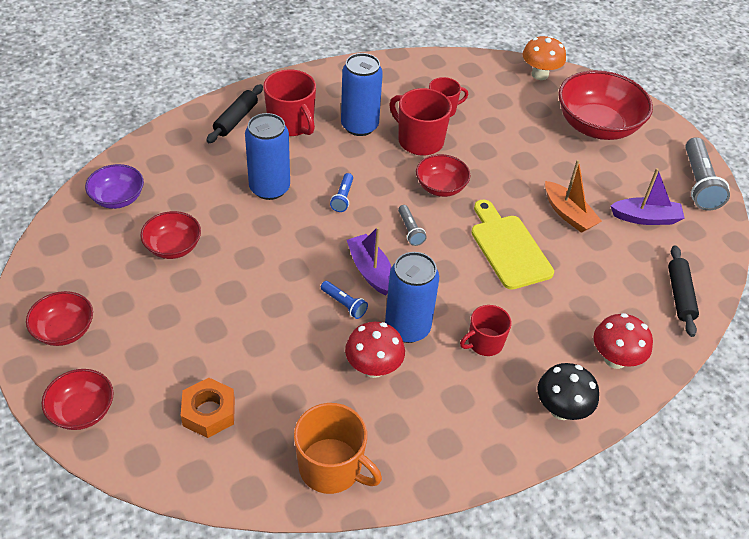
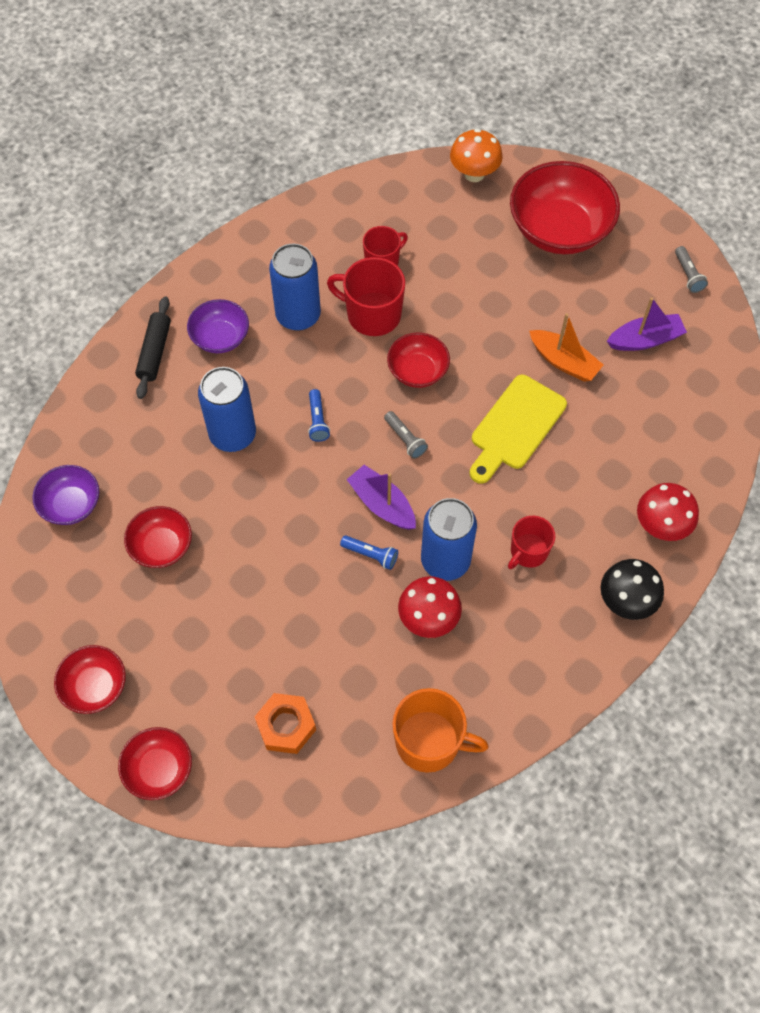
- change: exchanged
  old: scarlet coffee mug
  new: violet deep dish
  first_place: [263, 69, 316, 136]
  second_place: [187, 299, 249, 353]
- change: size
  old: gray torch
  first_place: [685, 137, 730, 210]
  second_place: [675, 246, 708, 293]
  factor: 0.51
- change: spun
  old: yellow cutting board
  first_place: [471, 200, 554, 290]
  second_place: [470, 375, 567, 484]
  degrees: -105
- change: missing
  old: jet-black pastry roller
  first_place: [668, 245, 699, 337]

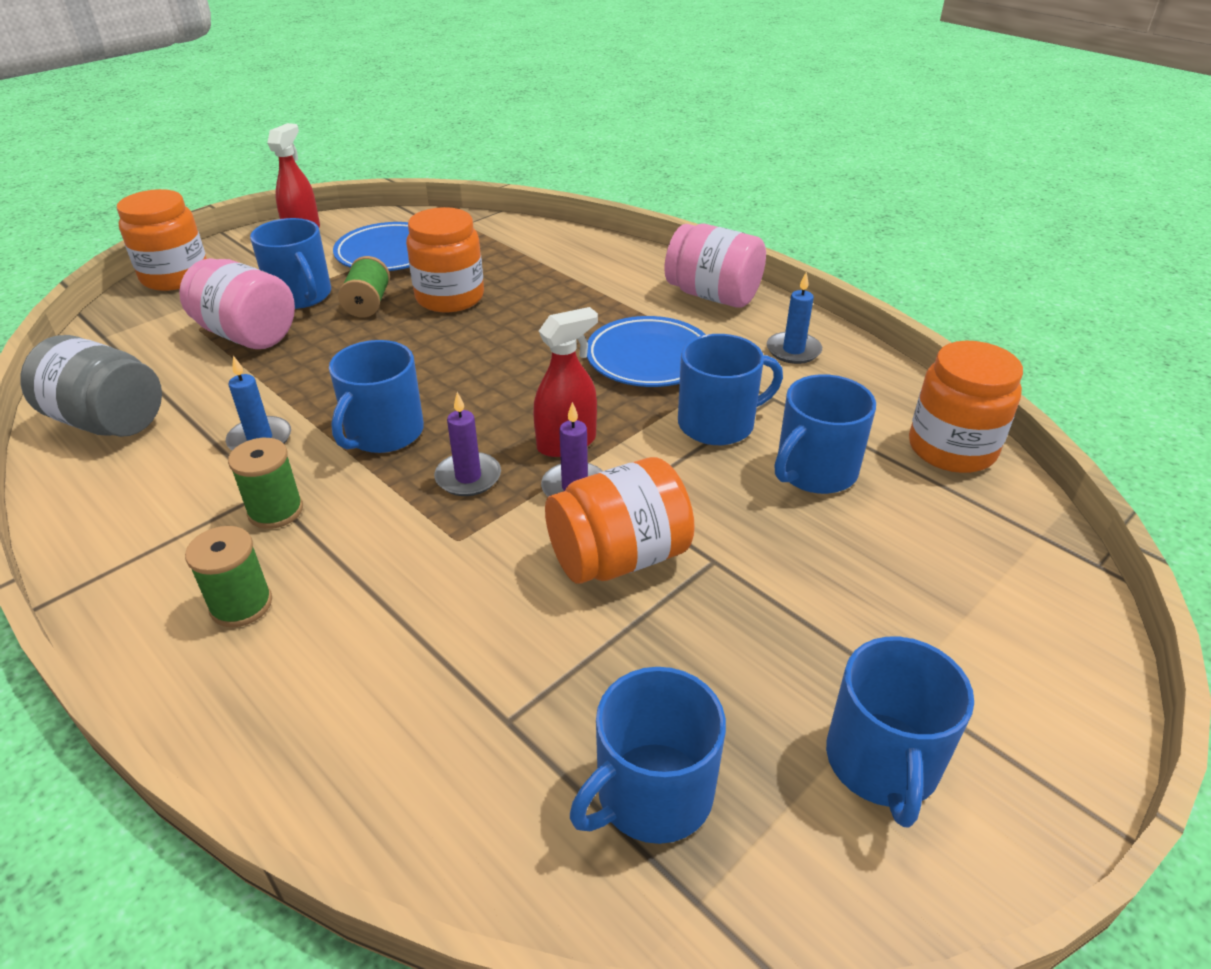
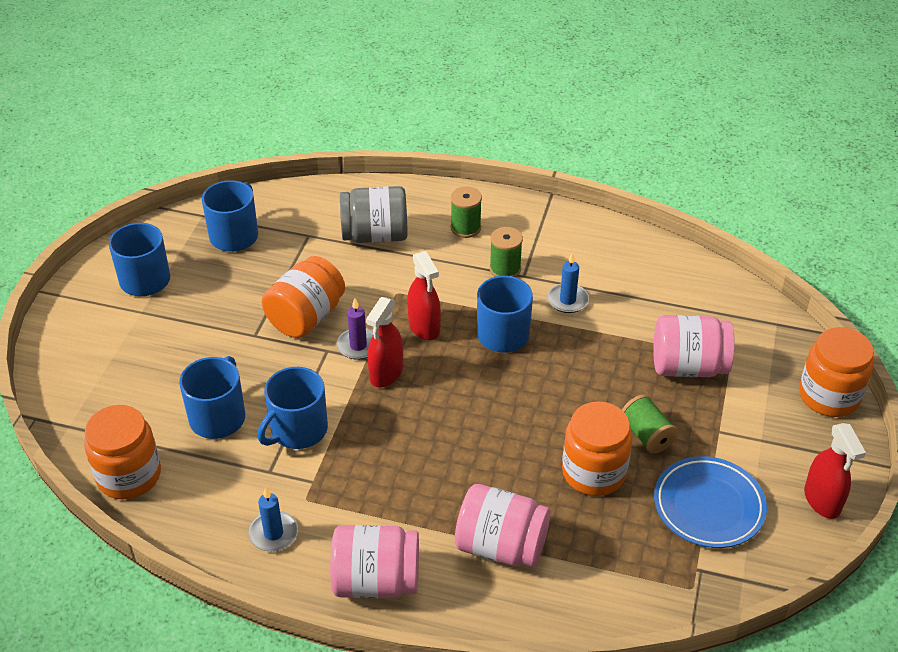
- change: missing
  old: blue coffee mug
  first_place: [250, 218, 331, 309]
- change: missing
  old: blue flat dish
  first_place: [587, 316, 706, 387]
- change: relocated
  old: gray jar
  first_place: [20, 335, 162, 437]
  second_place: [340, 186, 408, 243]
- change: exchanged
  old: violet pillar candle
  new: scarlet spray bottle
  first_place: [434, 392, 501, 496]
  second_place: [407, 251, 441, 340]
- change: appeared
  new: rose-pink jar
  second_place: [455, 484, 550, 567]

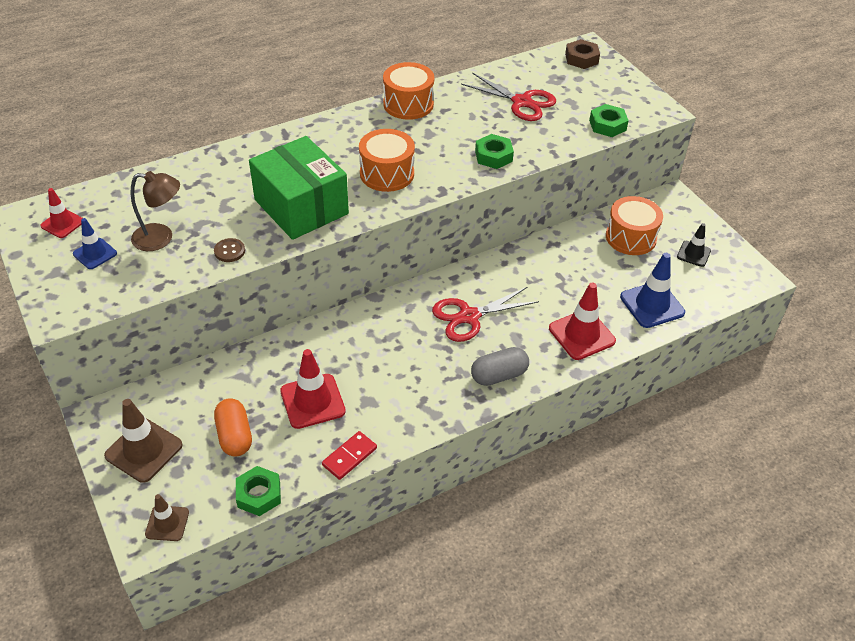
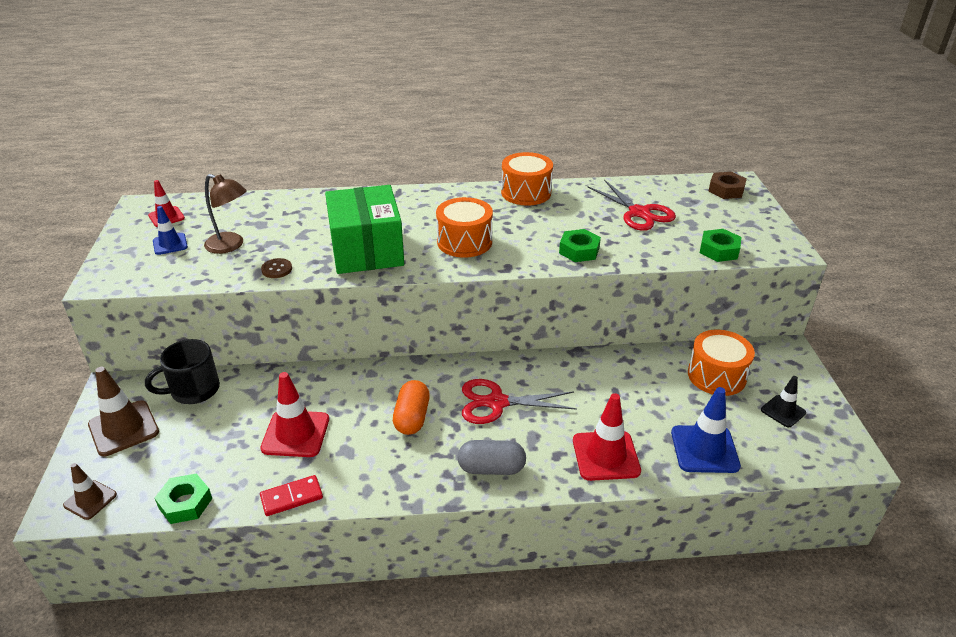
- change: relocated
  old: bright orange pill shape
  first_place: [214, 398, 252, 457]
  second_place: [393, 380, 430, 435]
- change: appeared
  new: jet-black coffee mug
  second_place: [145, 339, 220, 404]

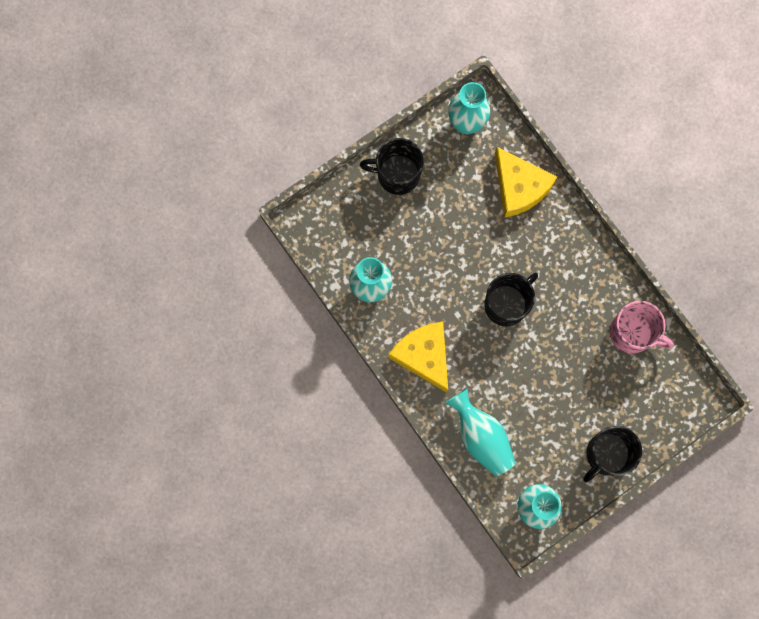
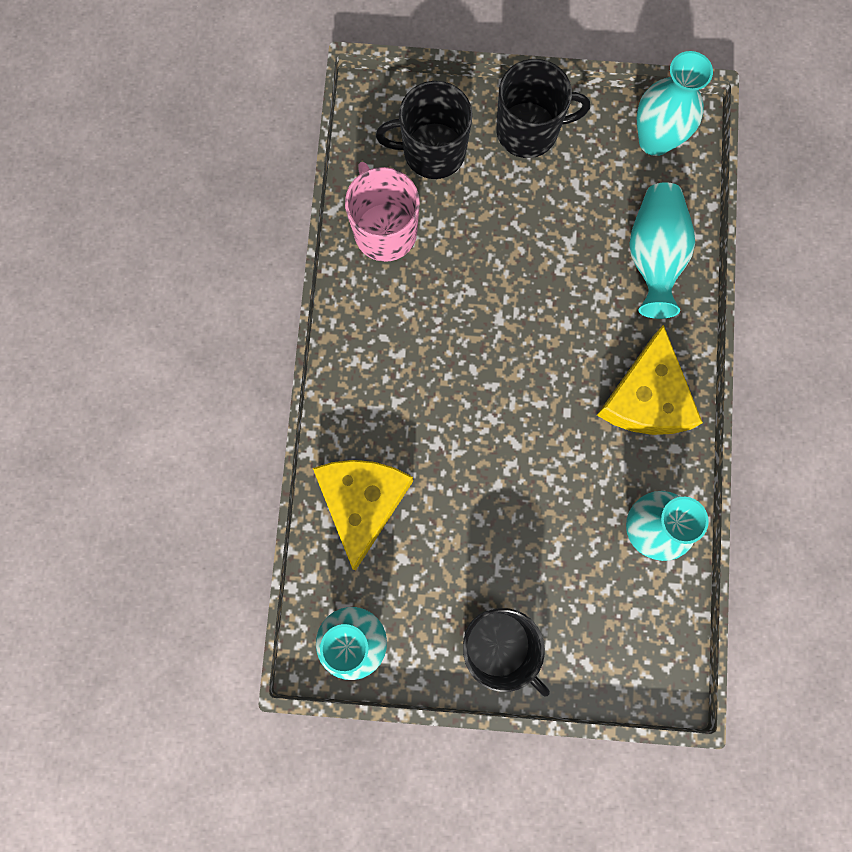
- change: relocated
  old: jet-black coffee mug
  first_place: [484, 273, 538, 326]
  second_place: [376, 81, 472, 179]

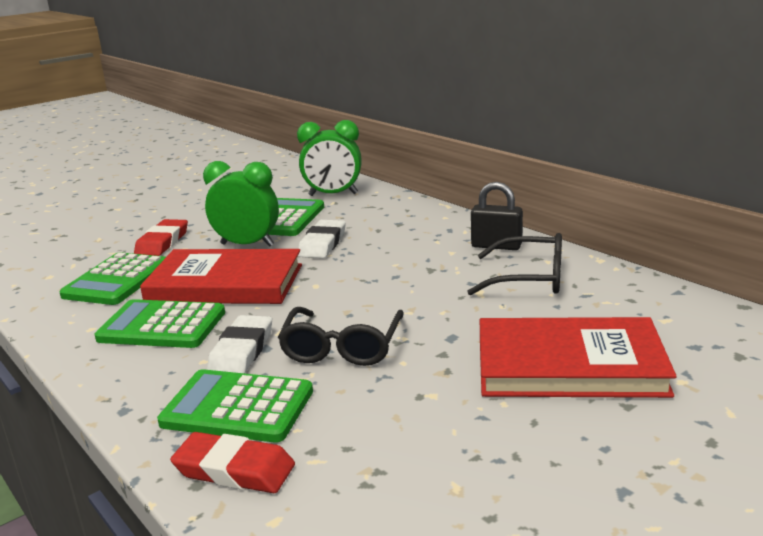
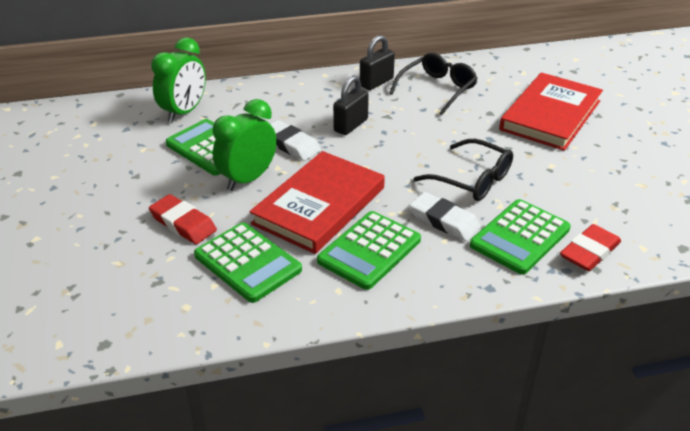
- change: appeared
  new: jet-black small lock
  second_place: [333, 75, 369, 135]

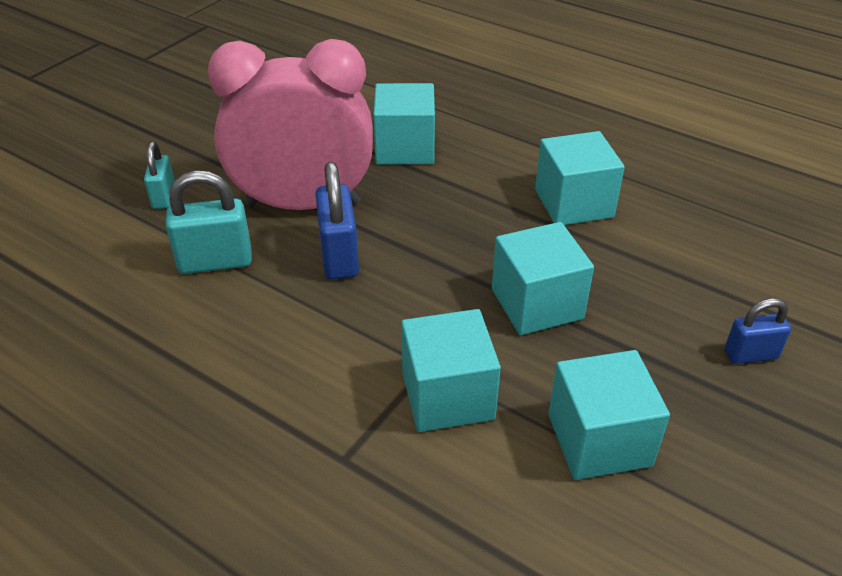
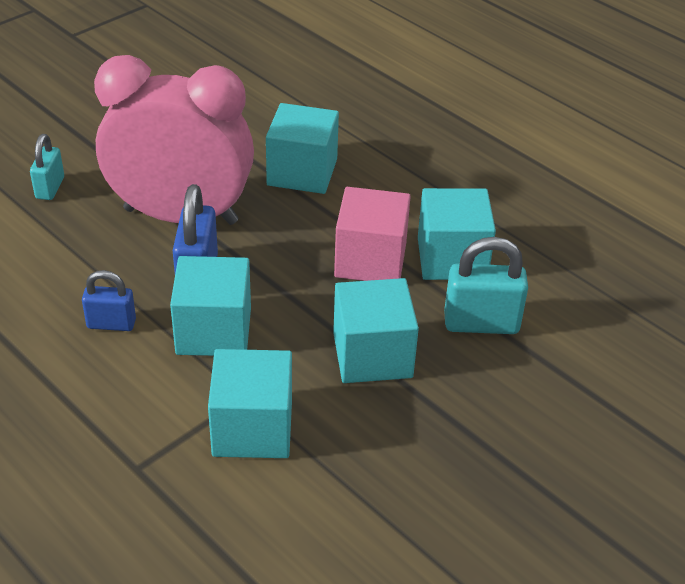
- change: relocated
  old: turquoise small lock
  first_place: [166, 171, 252, 274]
  second_place: [444, 237, 528, 334]
- change: relocated
  old: blue small lock
  first_place: [725, 298, 791, 364]
  second_place: [82, 270, 136, 331]
- change: relocated
  old: turquoise block
  first_place: [548, 350, 670, 480]
  second_place: [170, 256, 251, 356]
- change: appeared
  new: rose-pink block
  second_place: [334, 187, 411, 281]

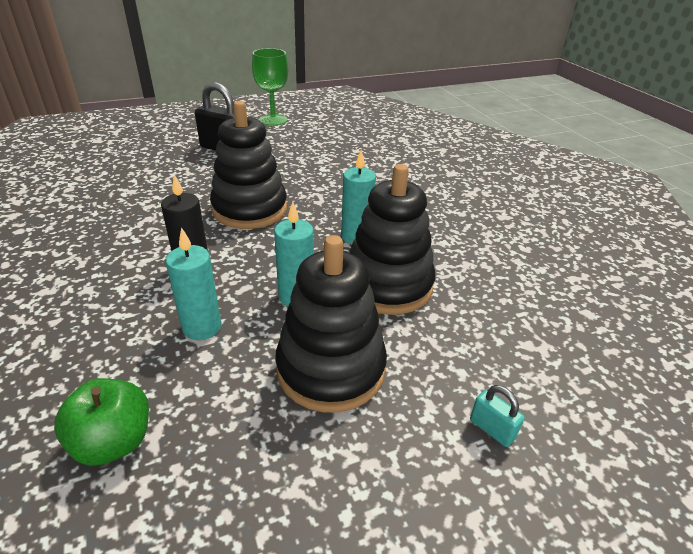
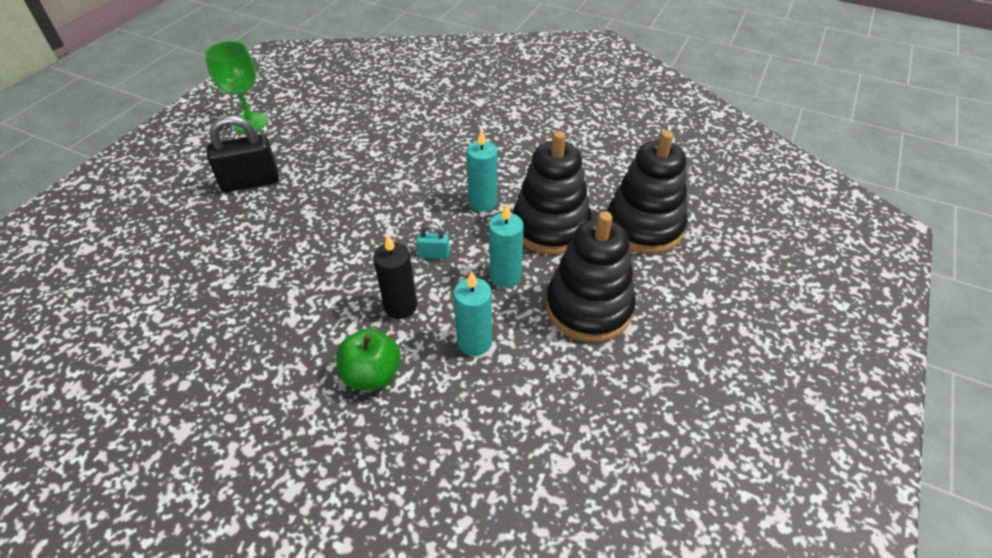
- change: relocated
  old: jet-black stacking toy
  first_place: [210, 101, 287, 229]
  second_place: [607, 130, 687, 254]
- change: relocated
  old: green apple
  first_place: [54, 378, 149, 466]
  second_place: [336, 328, 401, 390]
- change: relocated
  old: turquoise small lock
  first_place: [470, 385, 524, 447]
  second_place: [416, 224, 450, 259]

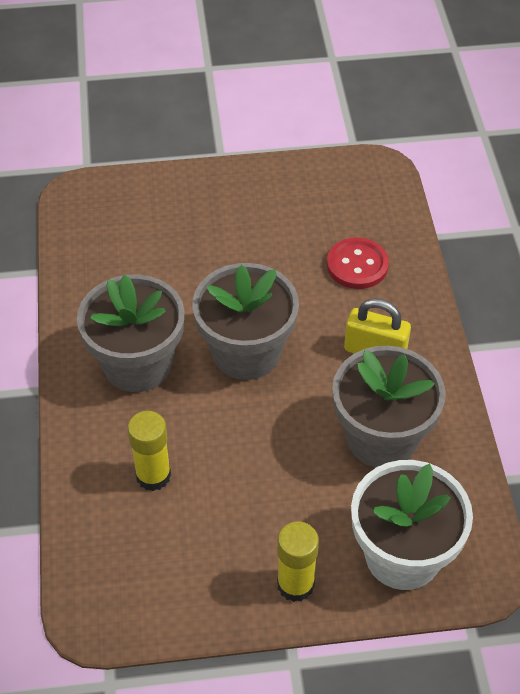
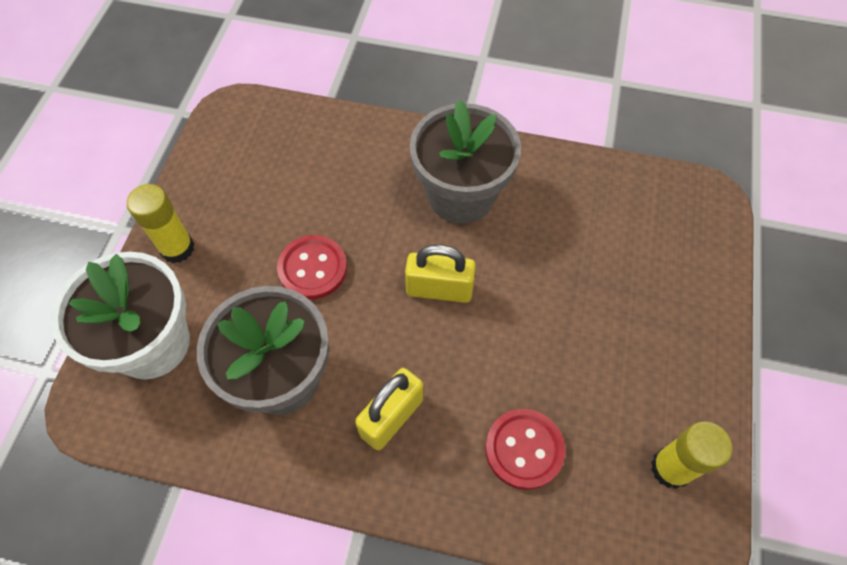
- change: exchanged
  old: gray plant pot
  new: yellow small lock
  first_place: [192, 263, 299, 380]
  second_place: [405, 244, 476, 303]
- change: relocated
  old: yellow stick of glue
  first_place: [128, 411, 171, 491]
  second_place: [651, 421, 732, 489]
- change: appeared
  new: scarlet sewing button
  second_place: [277, 235, 347, 300]

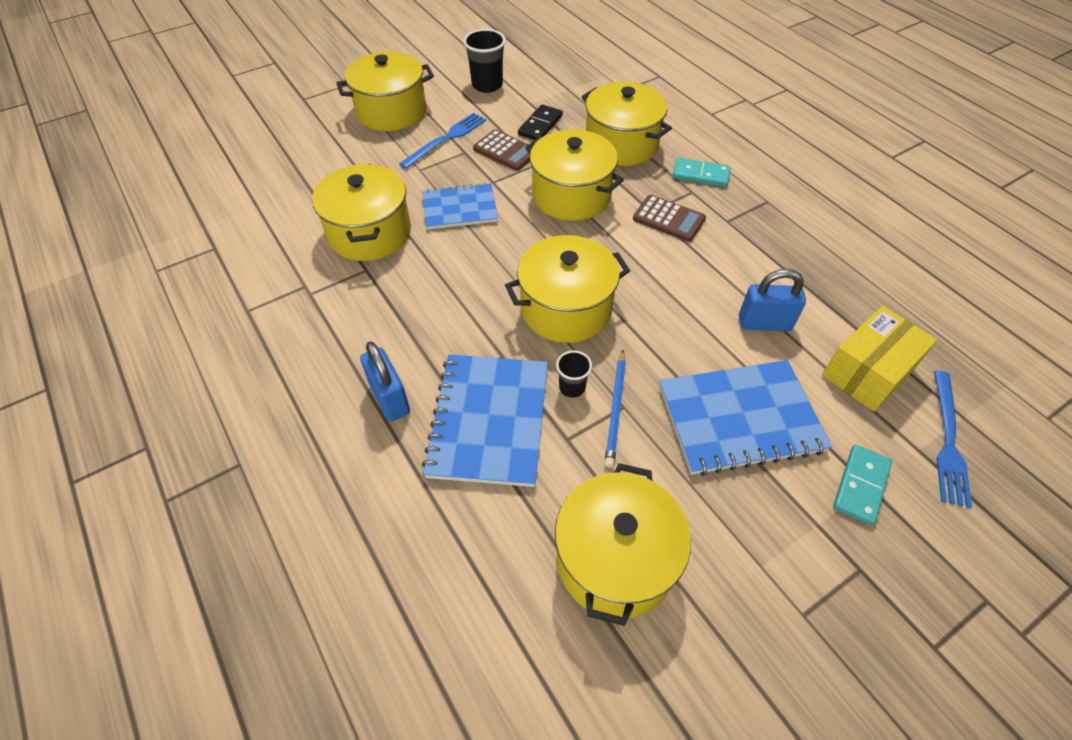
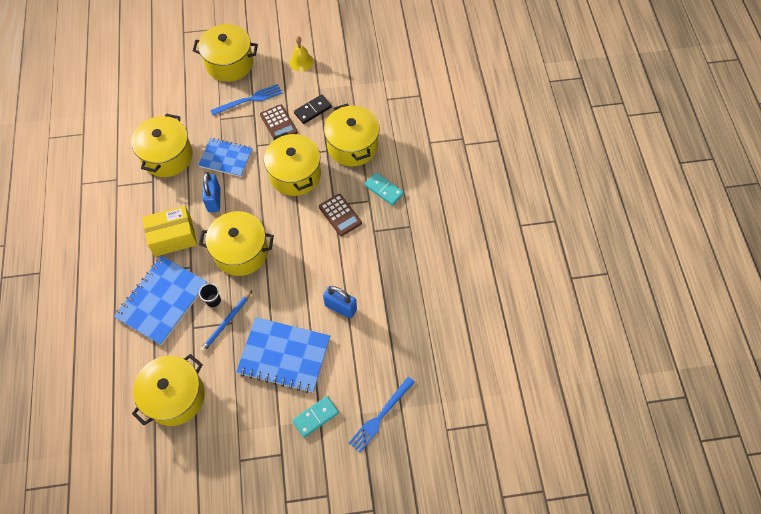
- change: exchanged
  old: jet-black beaker
  new: yellow bell
  first_place: [463, 29, 506, 93]
  second_place: [290, 36, 314, 72]
- change: relocated
  old: yellow parcel
  first_place: [822, 306, 937, 412]
  second_place: [142, 206, 197, 257]
- change: relocated
  old: blue small lock
  first_place: [360, 341, 410, 421]
  second_place: [202, 172, 220, 212]

